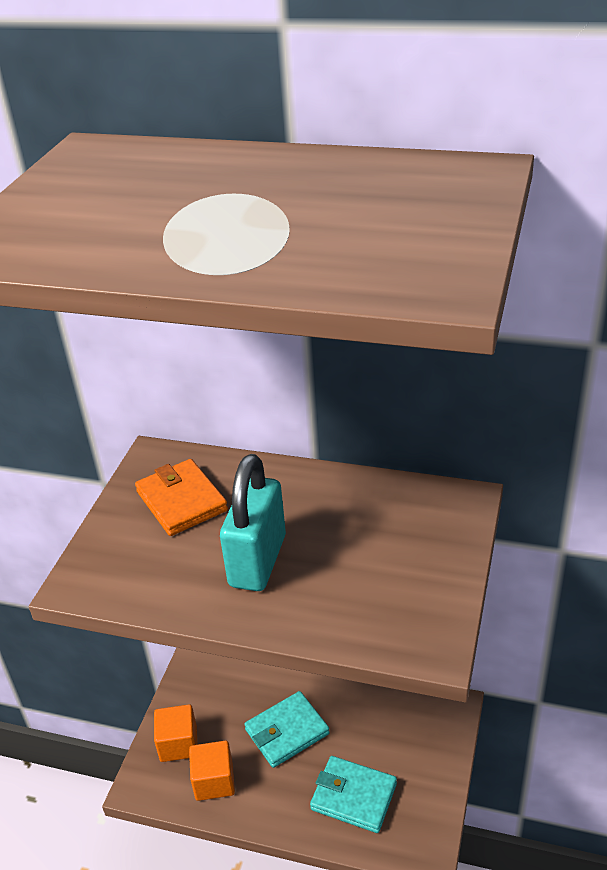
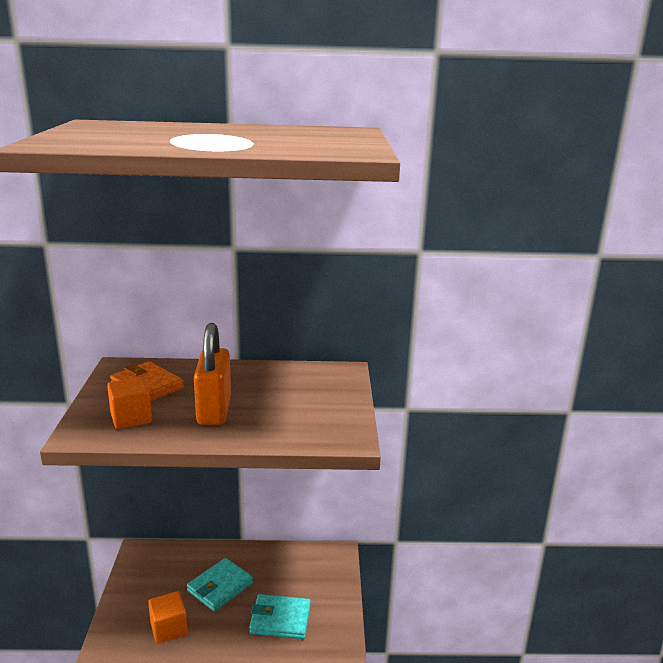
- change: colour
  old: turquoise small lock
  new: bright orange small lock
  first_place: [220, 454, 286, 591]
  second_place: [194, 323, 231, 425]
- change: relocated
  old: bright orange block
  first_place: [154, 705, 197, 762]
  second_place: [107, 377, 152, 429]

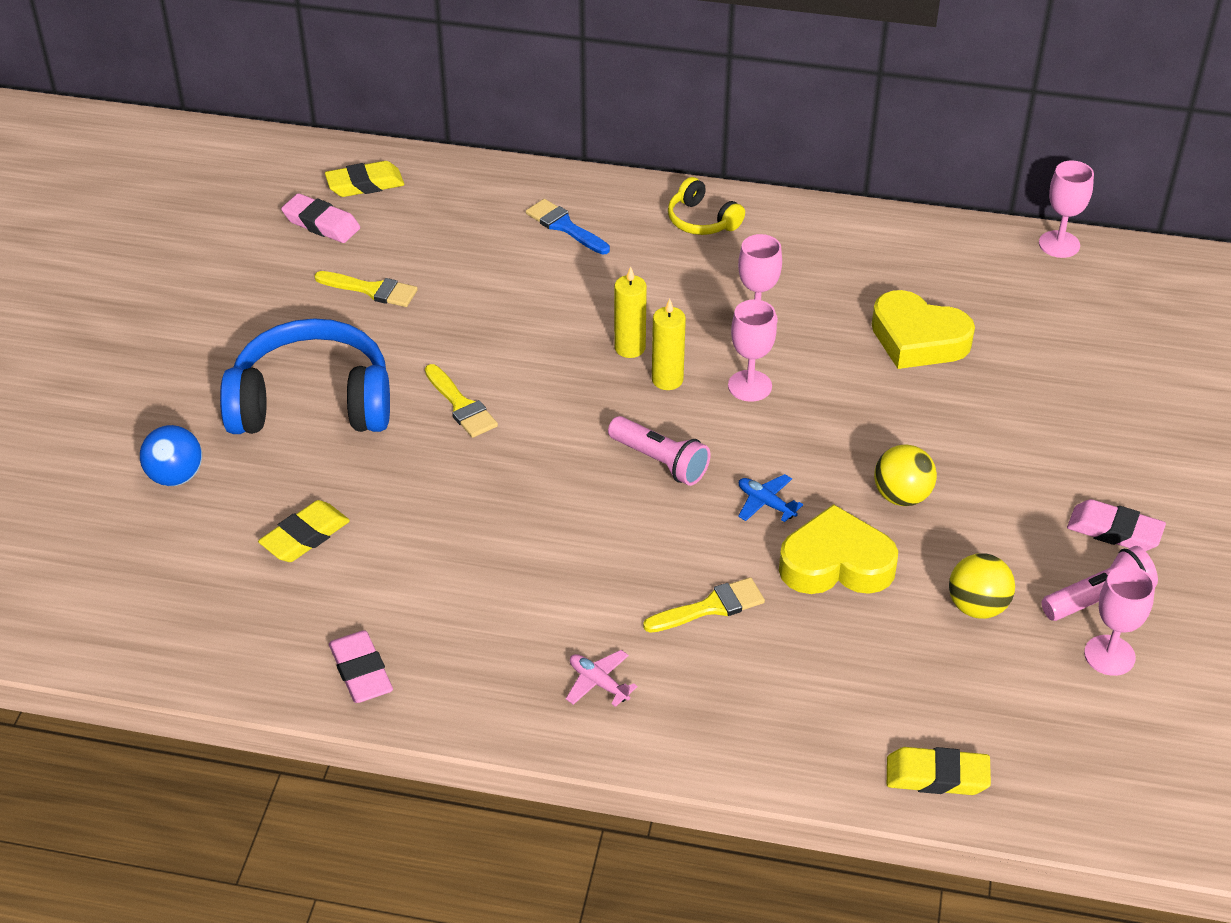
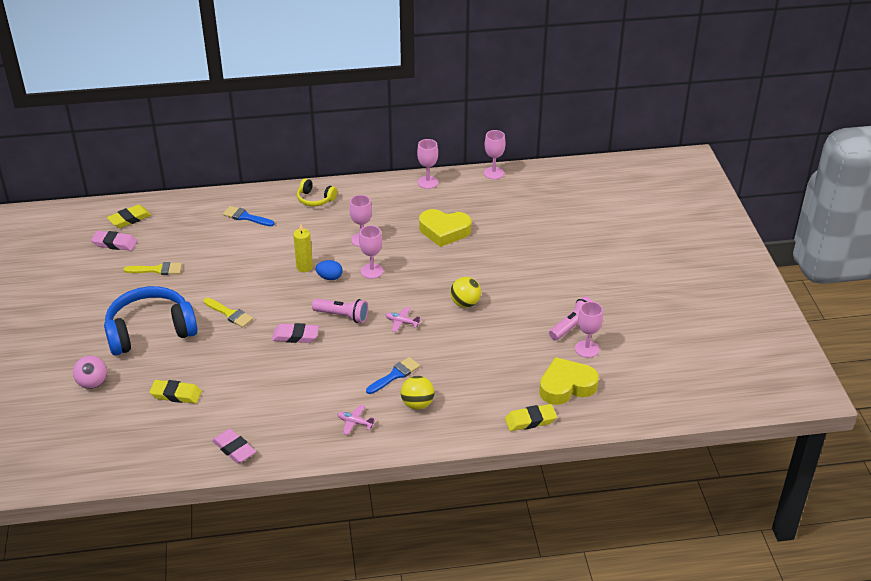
- change: exchanged
  old: yellow pillar candle
  new: blue toy egg
  first_place: [652, 299, 686, 390]
  second_place: [316, 260, 343, 280]
- change: colour
  old: blue sphere
  new: rose-pink sphere
  first_place: [140, 425, 202, 486]
  second_place: [73, 356, 107, 389]
- change: colour
  old: blue aeroplane
  new: rose-pink aeroplane
  first_place: [738, 474, 803, 522]
  second_place: [386, 307, 421, 332]
- change: relocated
  old: rose-pink eraser
  first_place: [1067, 499, 1166, 551]
  second_place: [272, 323, 319, 343]
- change: spun
  old: yellow eraser
  first_place: [258, 500, 350, 562]
  second_place: [149, 380, 202, 404]
  degrees: 75
- change: relocated
  old: yellow heart
  first_place: [779, 504, 898, 594]
  second_place: [539, 357, 599, 405]
- change: relocated
  old: yellow sphere
  first_place: [949, 553, 1015, 619]
  second_place: [401, 376, 434, 410]
- change: colour
  old: yellow brush
  new: blue brush
  first_place: [643, 577, 765, 633]
  second_place: [366, 357, 420, 394]
- change: appeared
  new: rose-pink goblet
  second_place: [417, 139, 438, 189]

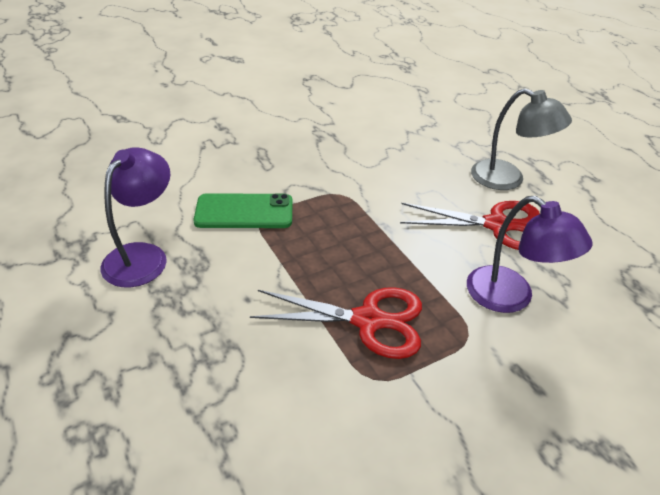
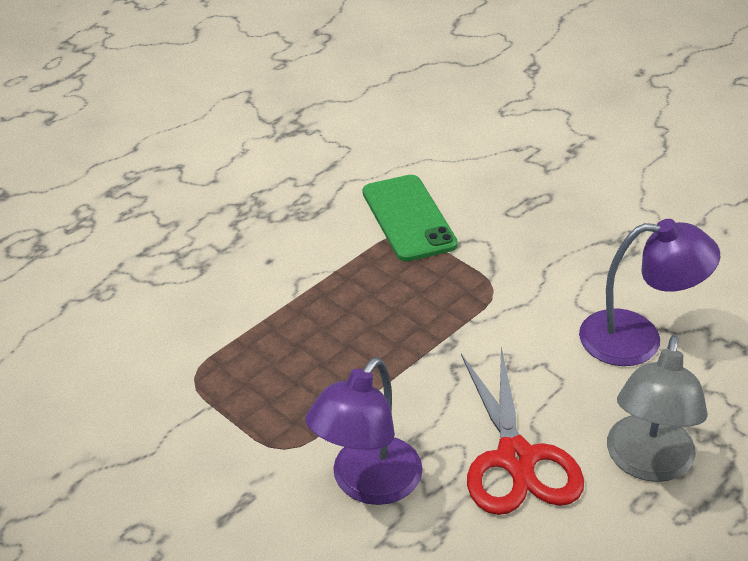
- change: relocated
  old: violet desk lamp
  first_place: [101, 147, 170, 287]
  second_place: [579, 219, 720, 366]
- change: missing
  old: scarlet shears
  first_place: [250, 287, 422, 359]

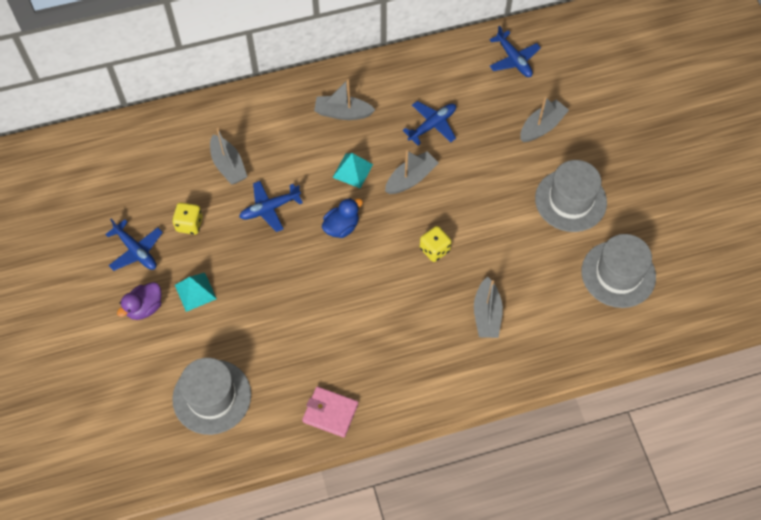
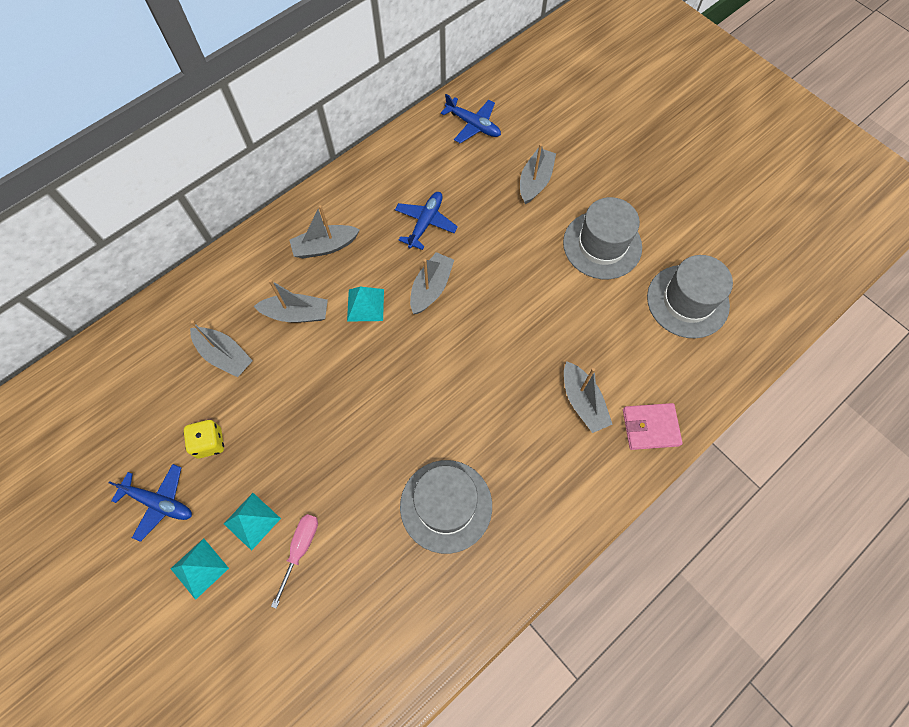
- change: missing
  old: blue aeroplane
  first_place: [239, 181, 303, 232]
- change: missing
  old: blue toy duck
  first_place: [322, 198, 363, 238]
- change: missing
  old: yellow die
  first_place: [420, 226, 452, 262]
- change: exchanged
  old: violet toy duck
  new: turquoise pyramid shape
  first_place: [117, 282, 161, 320]
  second_place: [170, 538, 229, 600]
- change: relocated
  old: gray tall hat
  first_place: [172, 358, 251, 435]
  second_place: [400, 460, 492, 554]
- change: relocated
  old: rose-pink billfold
  first_place: [302, 386, 358, 437]
  second_place: [623, 403, 683, 450]
- change: appeared
  new: gray sailboat
  second_place: [254, 280, 328, 323]
- change: appeared
  new: rose-pink hand screwdriver
  second_place: [271, 514, 318, 609]

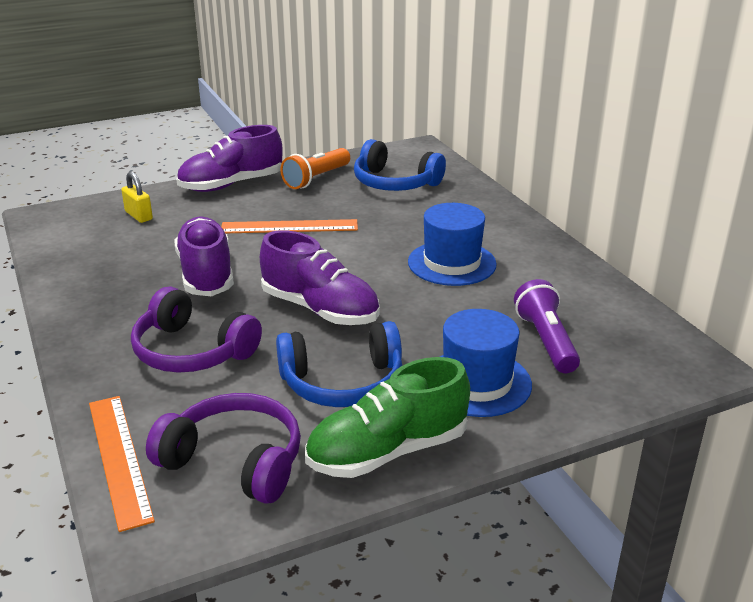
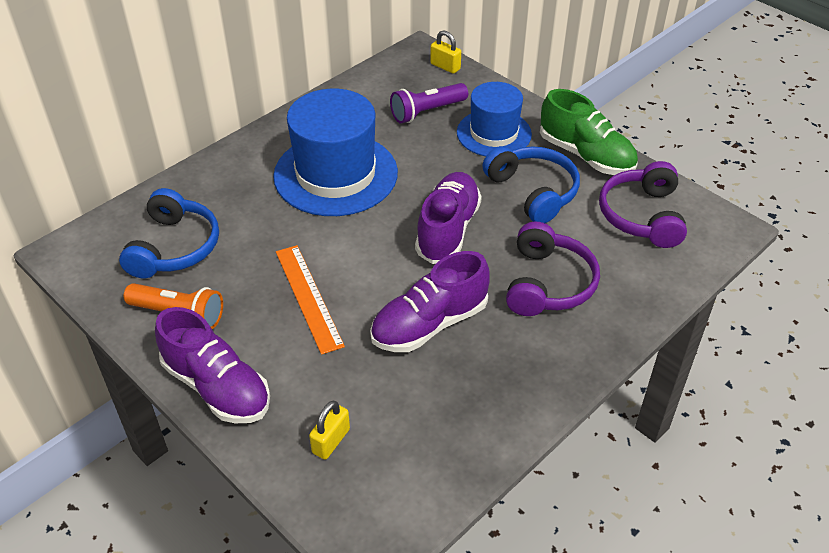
- change: size
  old: blue tall hat
  first_place: [408, 203, 497, 286]
  second_place: [273, 89, 398, 216]
  factor: 1.58
- change: missing
  old: bright orange straightedge
  first_place: [89, 396, 155, 532]
- change: appeared
  new: yellow small lock
  second_place: [430, 30, 461, 74]

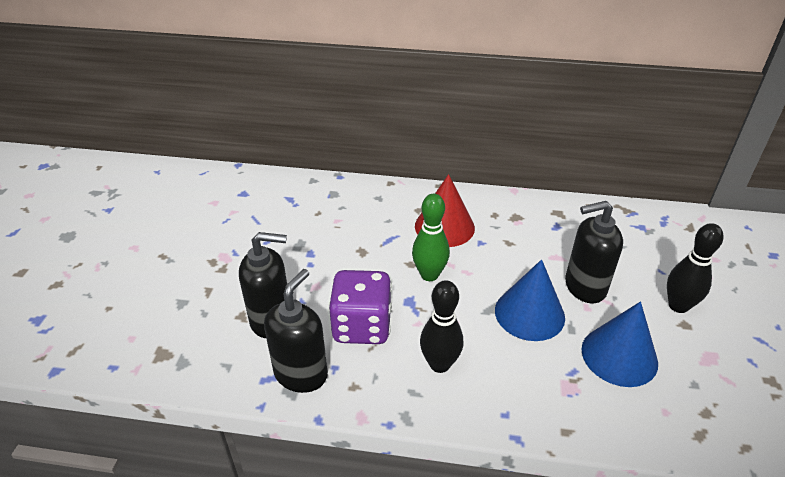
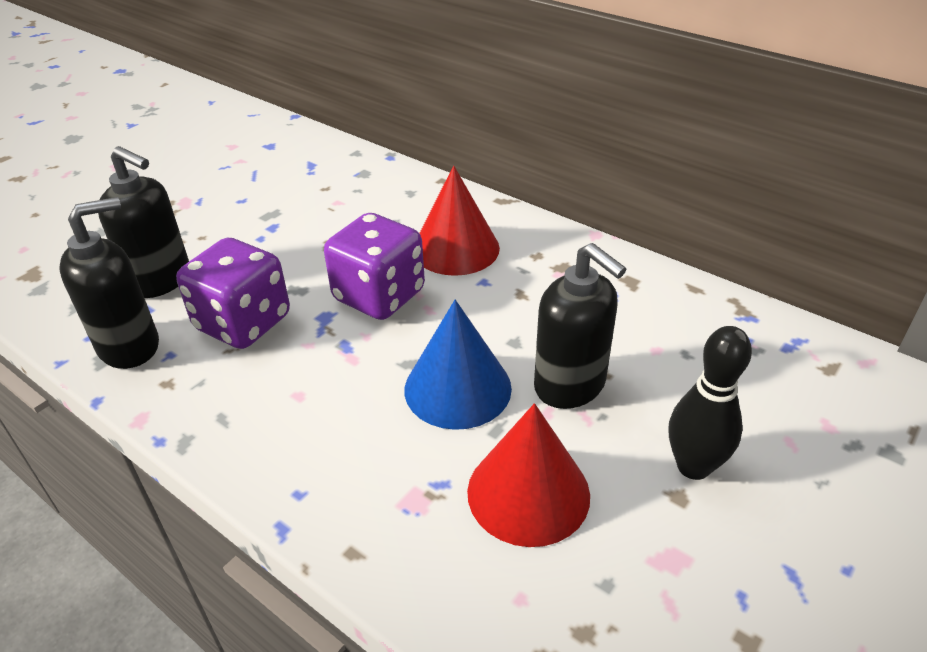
- change: exchanged
  old: green skittle
  new: violet die
  first_place: [412, 194, 450, 281]
  second_place: [324, 213, 425, 320]
- change: spun
  old: jet-black pump bottle
  first_place: [565, 201, 623, 303]
  second_place: [534, 243, 626, 409]
  degrees: -150
- change: missing
  old: jet-black skittle
  first_place: [420, 280, 463, 373]
- change: colour
  old: blue cone
  new: scarlet cone
  first_place: [581, 301, 658, 387]
  second_place: [467, 403, 590, 547]

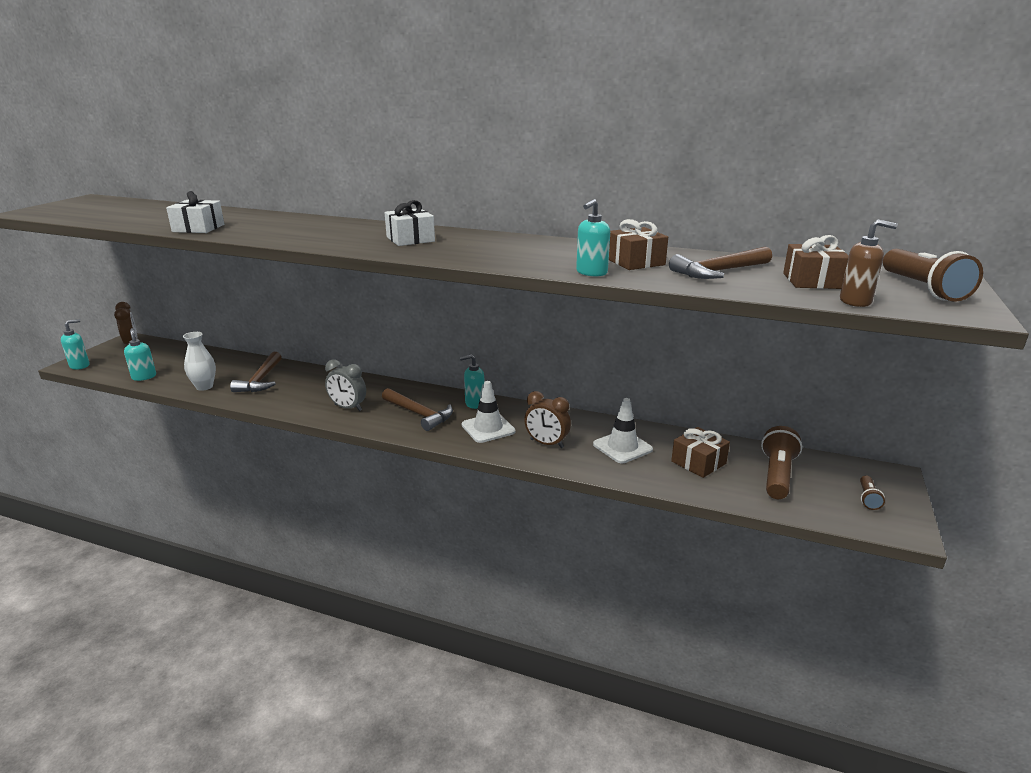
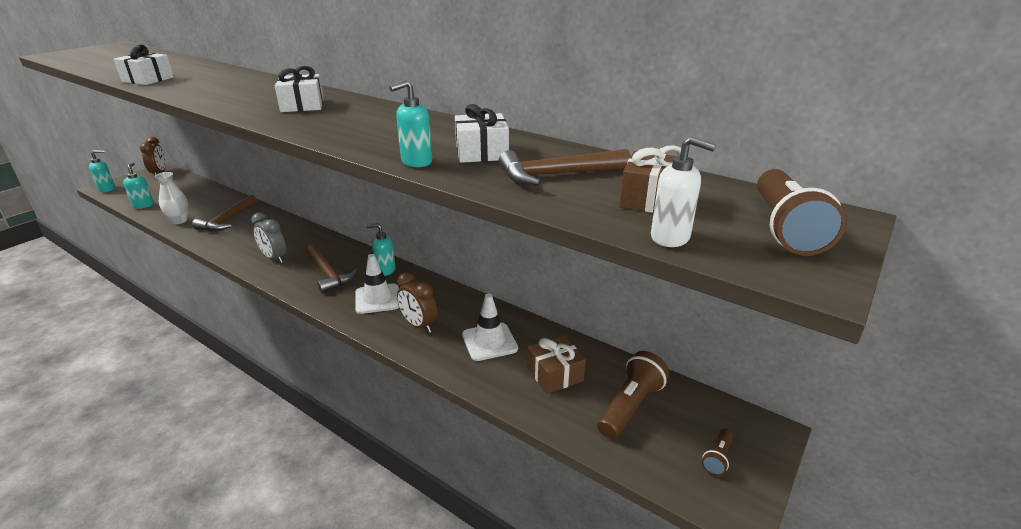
- change: colour
  old: brown gift
  new: pure white gift
  first_place: [609, 219, 668, 270]
  second_place: [455, 104, 509, 163]
- change: colour
  old: brown pump bottle
  new: pure white pump bottle
  first_place: [840, 220, 898, 307]
  second_place: [651, 136, 716, 247]

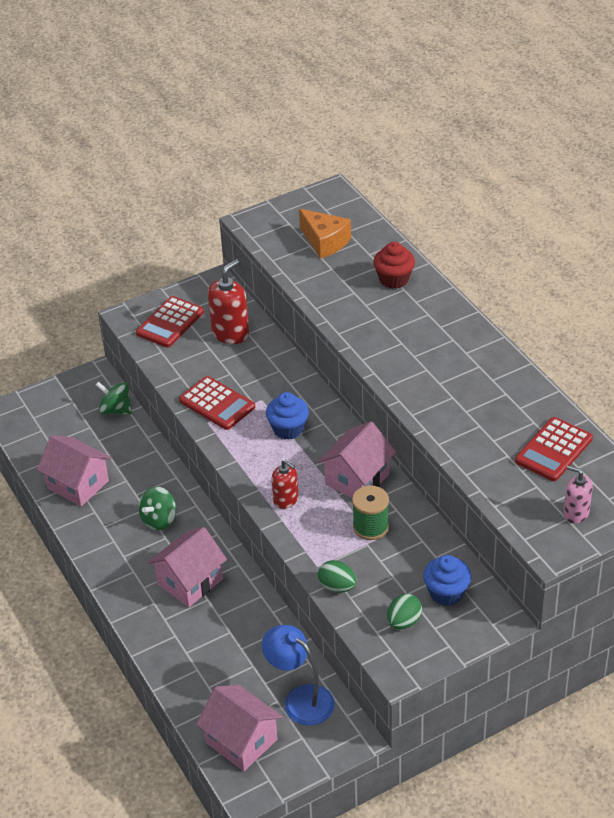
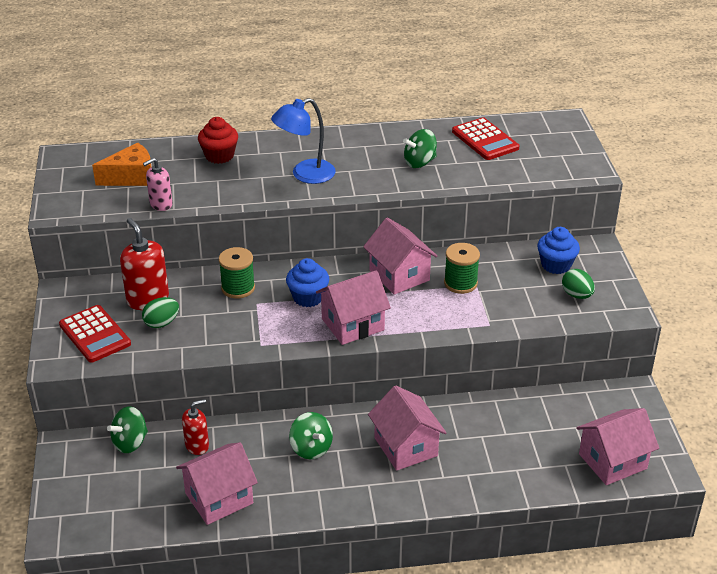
- change: missing
  old: scarlet adding machine
  first_place: [179, 376, 255, 430]
- change: relocated
  old: scarlet pump bottle
  first_place: [272, 460, 298, 509]
  second_place: [182, 399, 209, 455]
- change: relocated
  old: rose-pink pump bottle
  first_place: [564, 466, 593, 524]
  second_place: [143, 158, 173, 211]
- change: relocated
  old: green toy egg
  first_place: [318, 560, 356, 593]
  second_place: [142, 297, 179, 328]
- change: relocated
  old: blue desk lamp
  first_place: [262, 625, 334, 725]
  second_place: [271, 98, 336, 184]
- change: appeared
  new: green spinning top
  second_place: [403, 129, 437, 168]
- change: appeared
  new: green reel of thread
  second_place: [219, 247, 255, 298]
- change: appeared
  new: rose-pink cottage
  second_place: [316, 270, 391, 345]

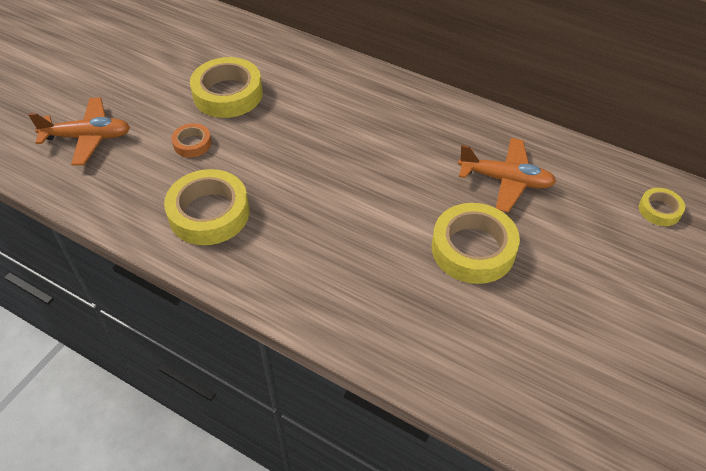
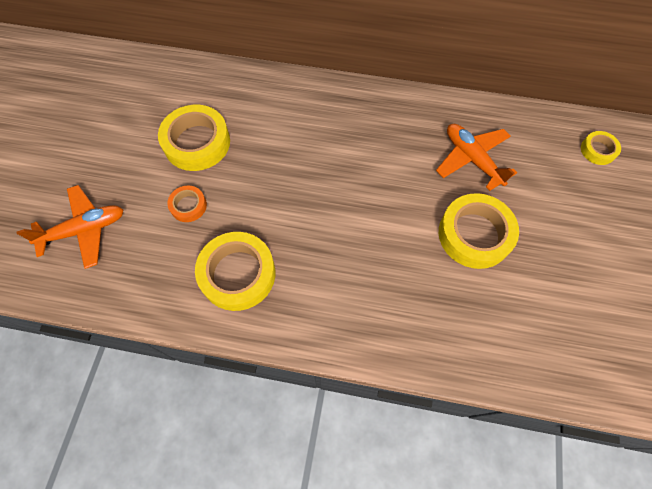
- change: spun
  old: bright orange aeroplane
  first_place: [458, 138, 556, 213]
  second_place: [436, 124, 517, 191]
  degrees: -120

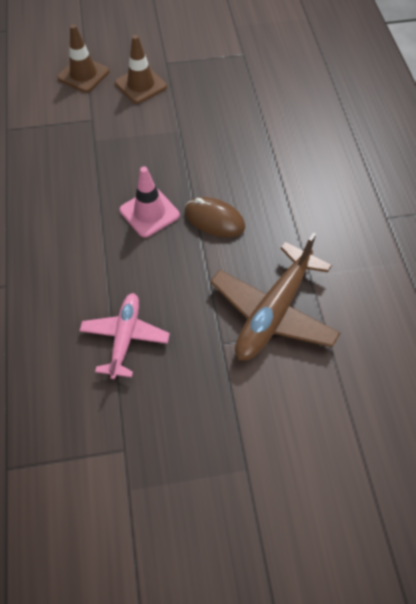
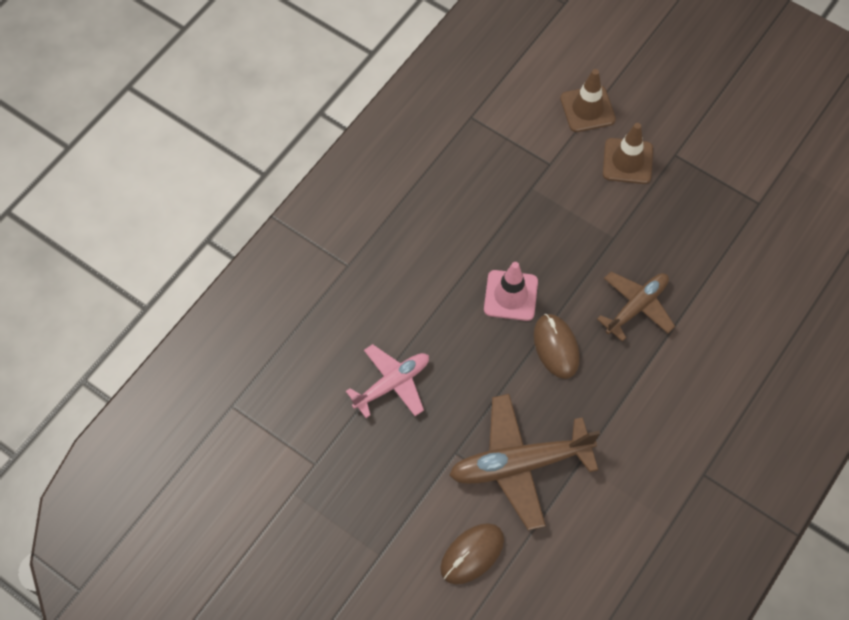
- change: appeared
  new: brown aeroplane
  second_place: [597, 272, 675, 342]
- change: appeared
  new: brown PC mouse
  second_place: [440, 523, 504, 584]

